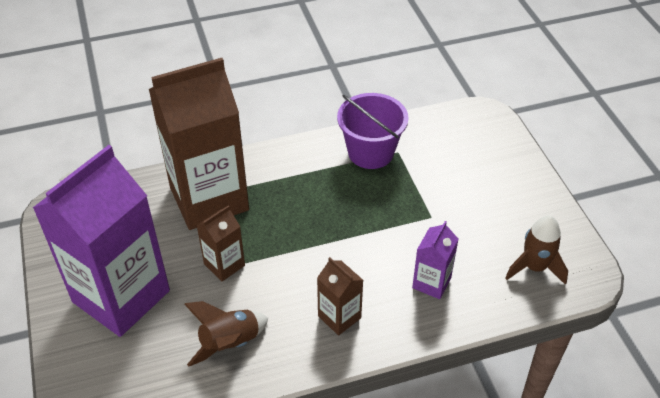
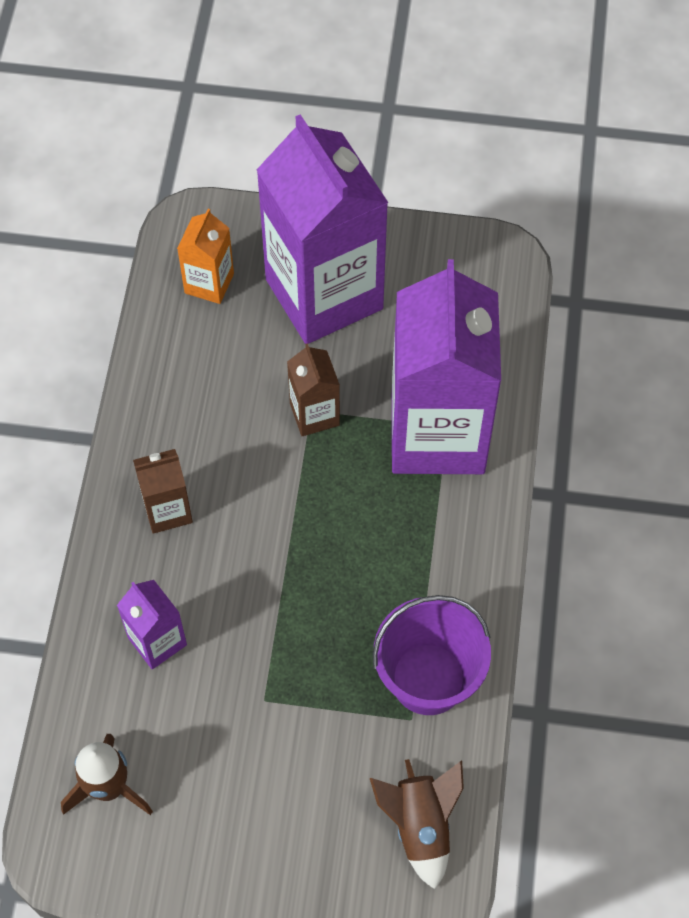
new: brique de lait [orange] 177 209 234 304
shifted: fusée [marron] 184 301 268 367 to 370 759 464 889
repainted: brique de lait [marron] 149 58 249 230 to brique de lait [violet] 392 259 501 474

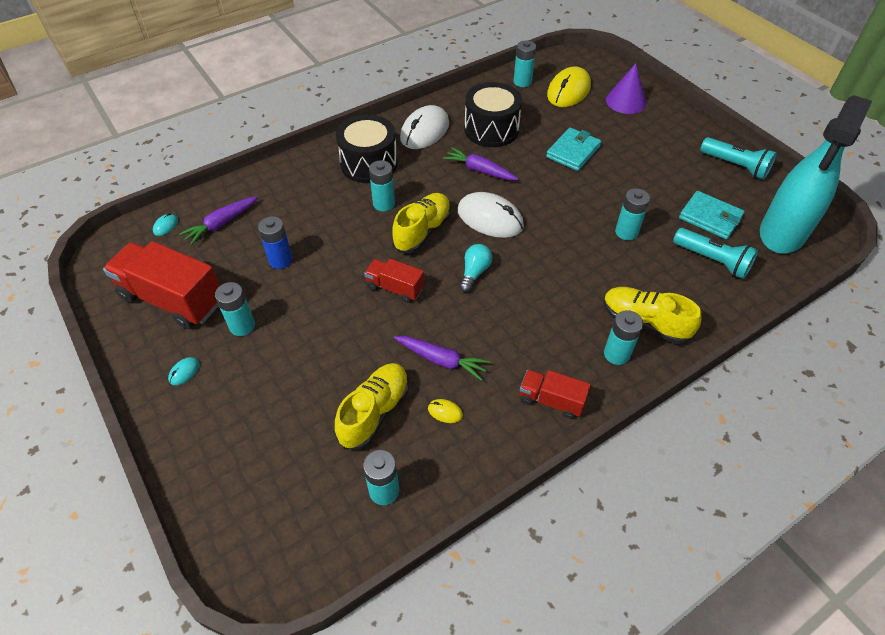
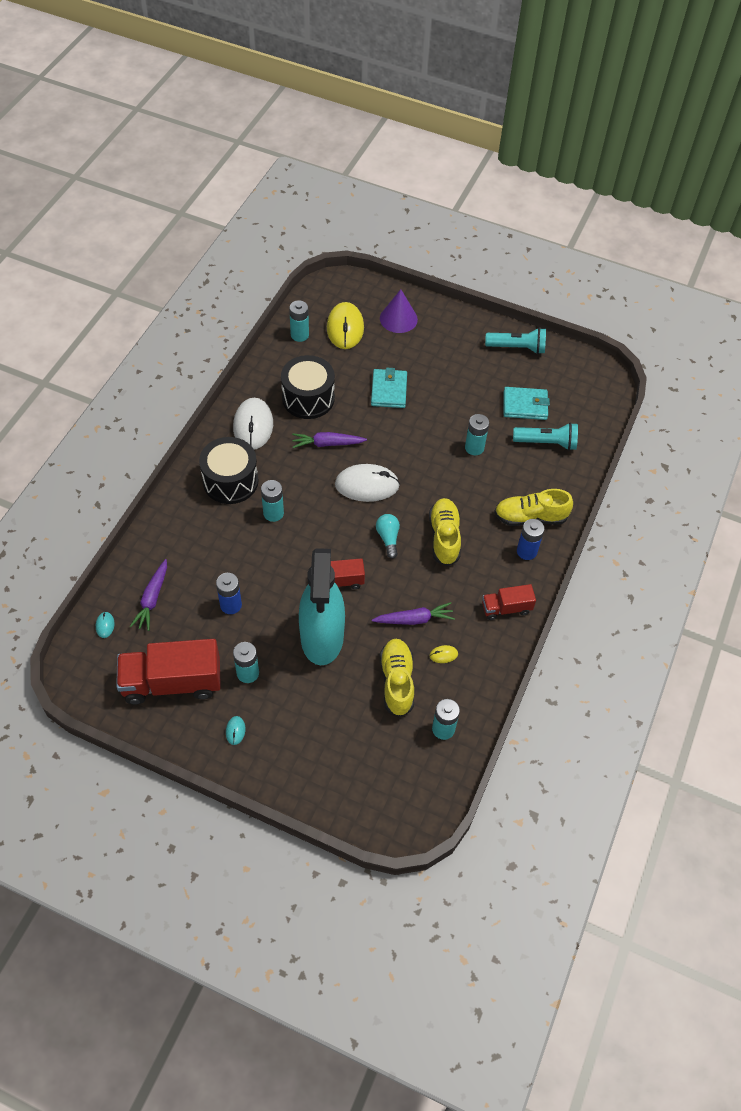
shifted: vaporisateur [turquoise] 760 95 872 254 to 299 548 345 665; chaussure [jaune] 392 193 451 253 to 429 498 461 566
repainted: pile [turquoise] 604 310 643 365 to pile [bleu] 517 519 545 560

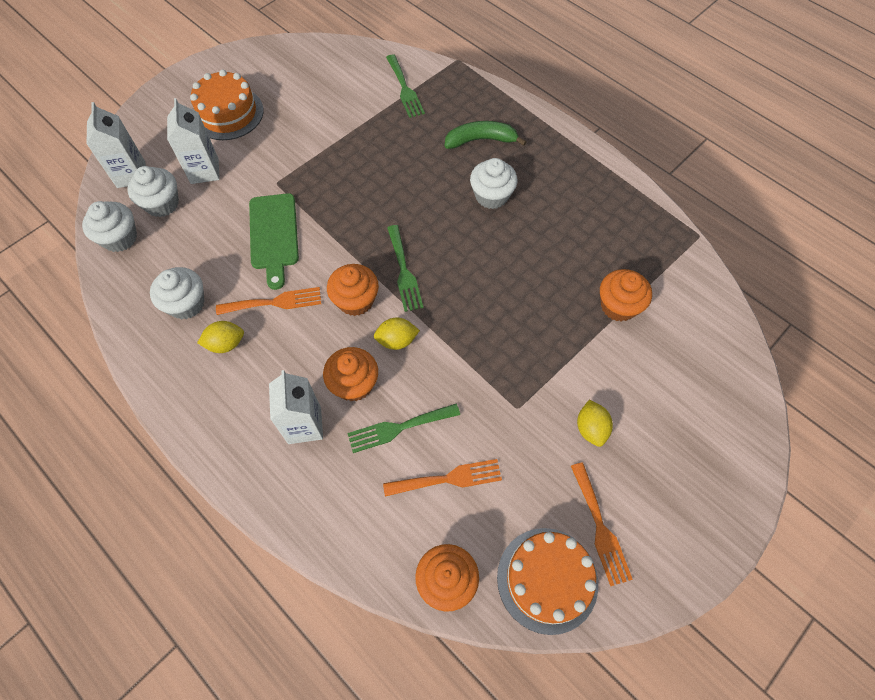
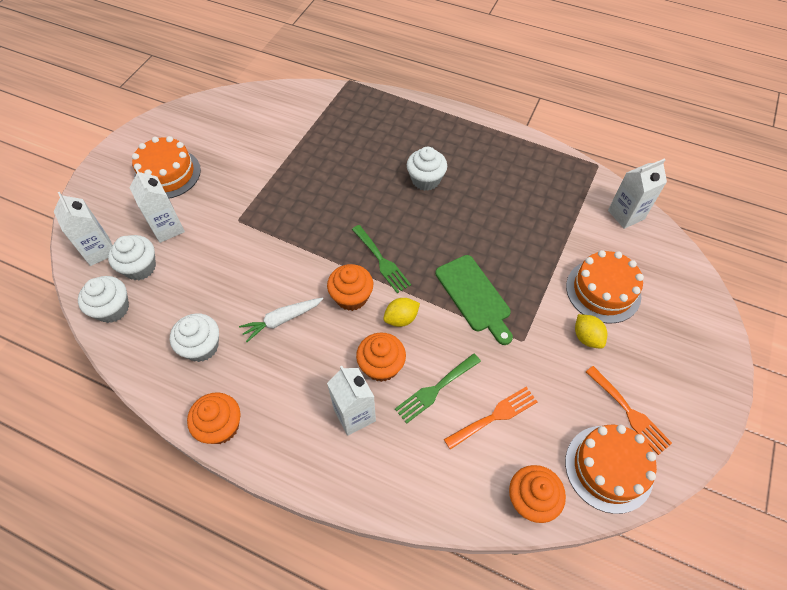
gone: citron [jaune] 197 321 244 353; fourchette [vert] 386 54 425 118; banane [vert] 445 121 527 149
new: gâteau [orange] 566 250 644 324; brique de lait [blanc] 608 158 667 229
shifted: muffin [orange] 600 269 652 322 to 187 392 240 444; planche à découper [vert] 249 193 299 290 to 435 255 513 345
swapped: fourchette [orange] 216 287 321 315 to carotte [blanc] 239 298 323 342

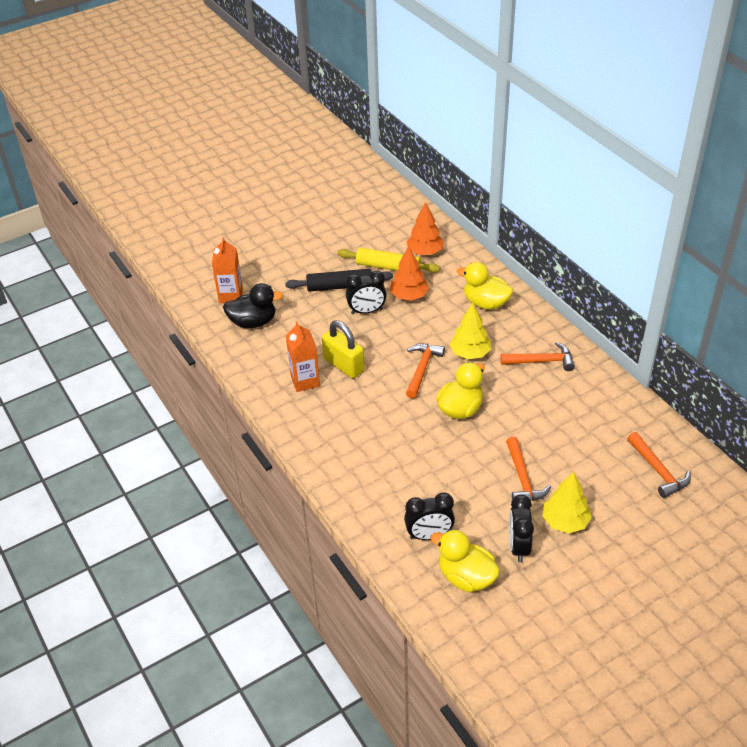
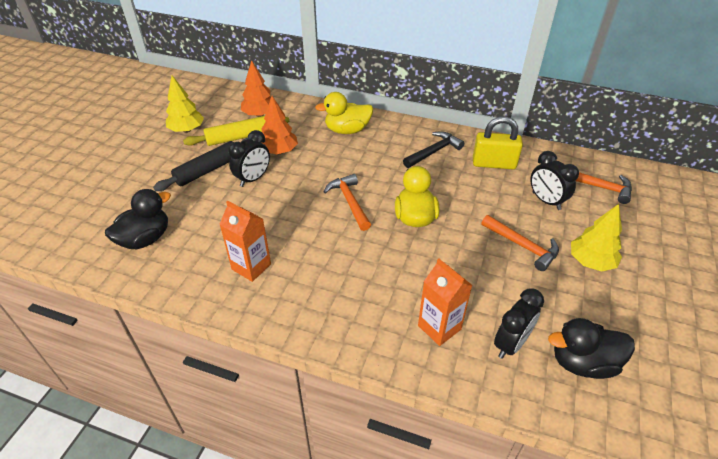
shifted: arbre [jaune] 449 303 491 359 to 166 76 204 133; brique de lait [orange] 212 237 243 303 to 418 258 472 346; cadenas [jaune] 322 320 365 378 to 473 116 523 169; réveil [noir] 509 495 534 562 to 530 151 579 210
repainted: marteau [orange] 500 342 575 371 to marteau [noir] 403 131 464 168; canard [jaune] 431 529 500 592 to canard [noir] 548 318 635 379

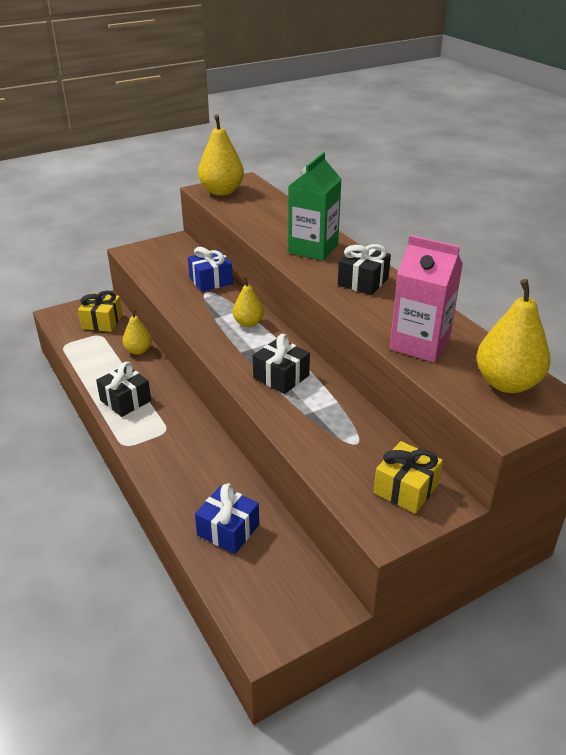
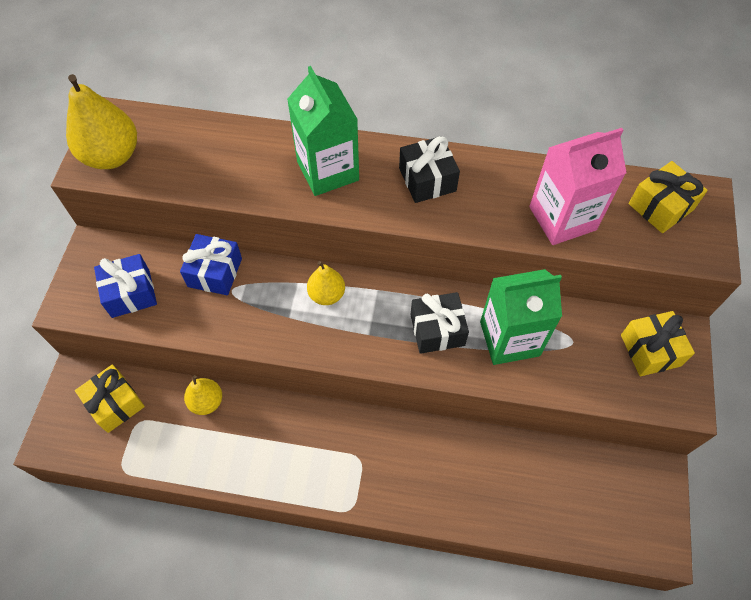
gone: cadeau [noir] 96 362 151 417
new: brique de lait [vert] 480 269 562 365
shifted: cadeau [bleu] 195 483 259 554 to 94 254 157 318
swapped: poire [jaune] 476 279 551 393 to cadeau [jaune] 629 161 708 233

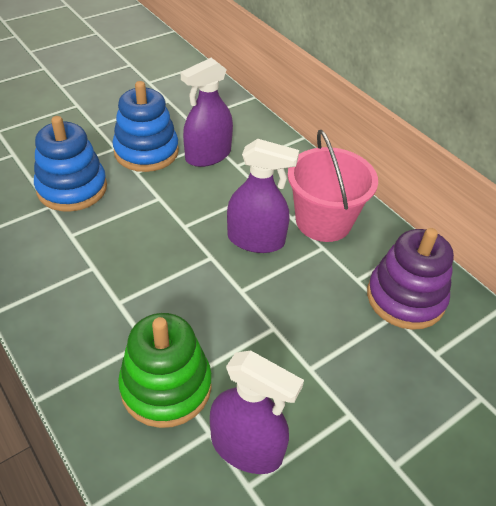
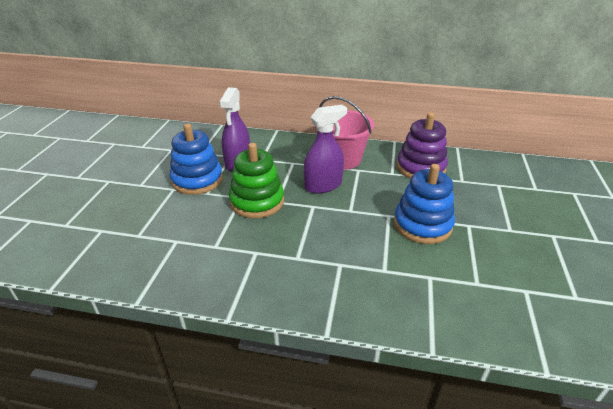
gone: vaporisateur [violet] 210 350 304 474
shifted: jouet à empiler [vert] 118 313 212 428 to 229 143 284 218; jouet à empiler [bleu] 34 116 107 212 to 394 164 455 244

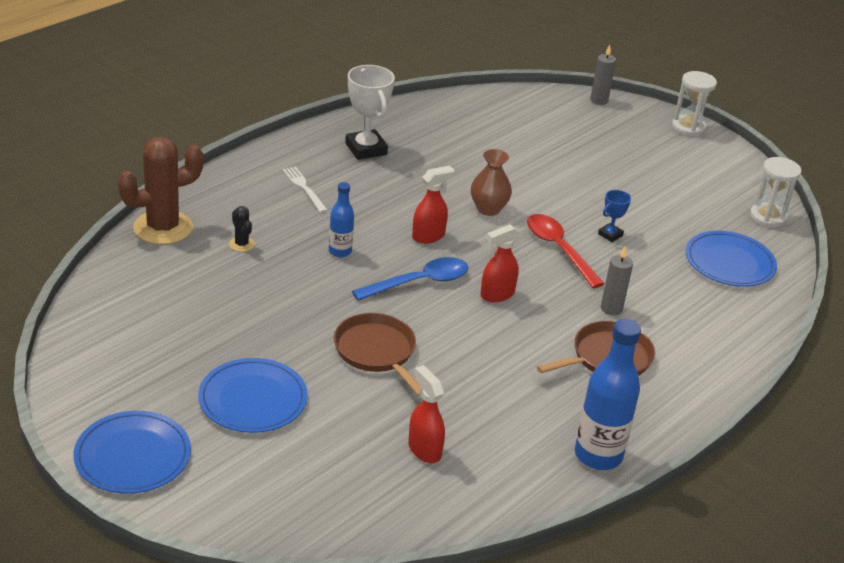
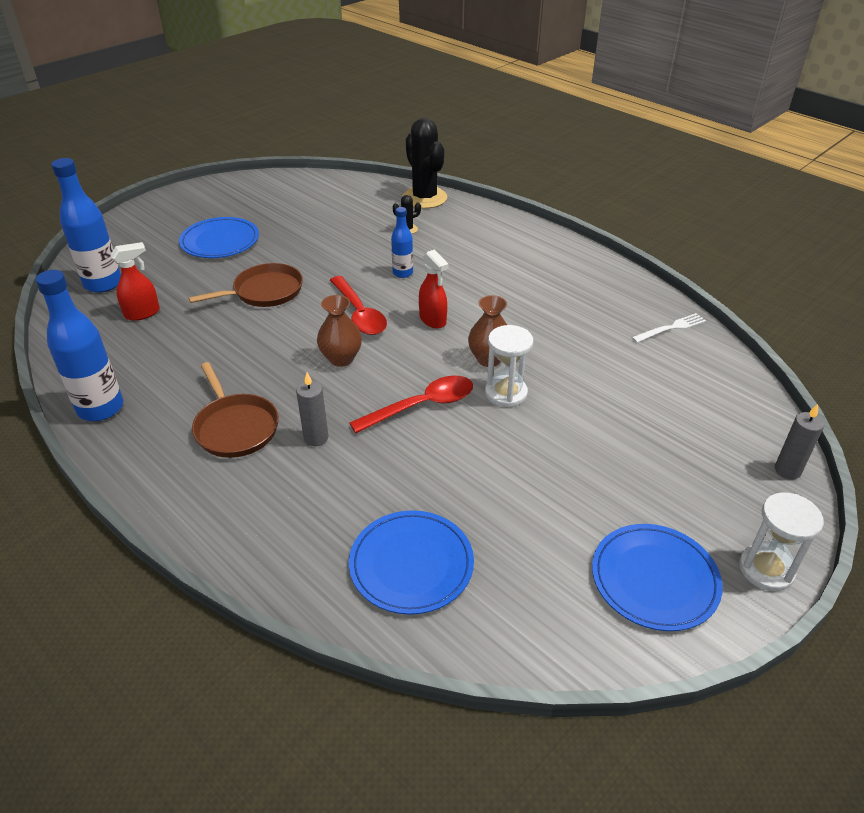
gone: trophée [blanc] 345 65 395 160; trophée [bleu] 598 190 631 242
new: bouteille [bleu] 51 158 121 293
shifted: sablier [blanc] 750 157 802 228 to 485 325 533 407; assiette [bleu] 73 411 191 494 to 592 524 723 631; fourchette [blanc] 283 166 328 213 to 631 313 706 343
swapped: vaporisateur [rouge] 480 224 520 302 to vase [marron] 317 295 362 367
repainted: cuillère [bleu] 352 257 469 301 to cuillère [rouge] 330 276 387 335; cactus [marron] 118 137 204 245 to cactus [noir] 402 118 447 209

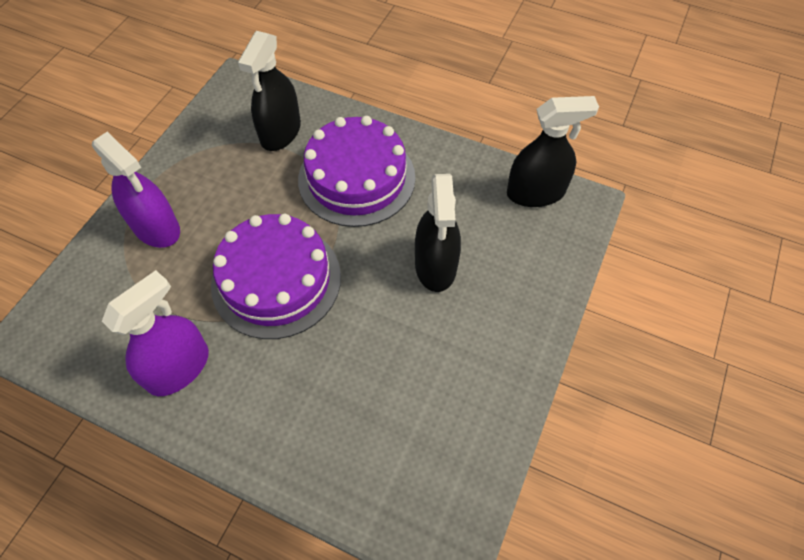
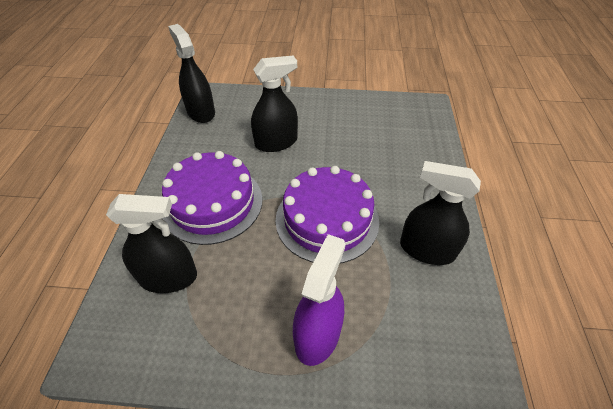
repainted: vaporisateur [violet] 102 270 209 396 to vaporisateur [noir] 400 161 481 265

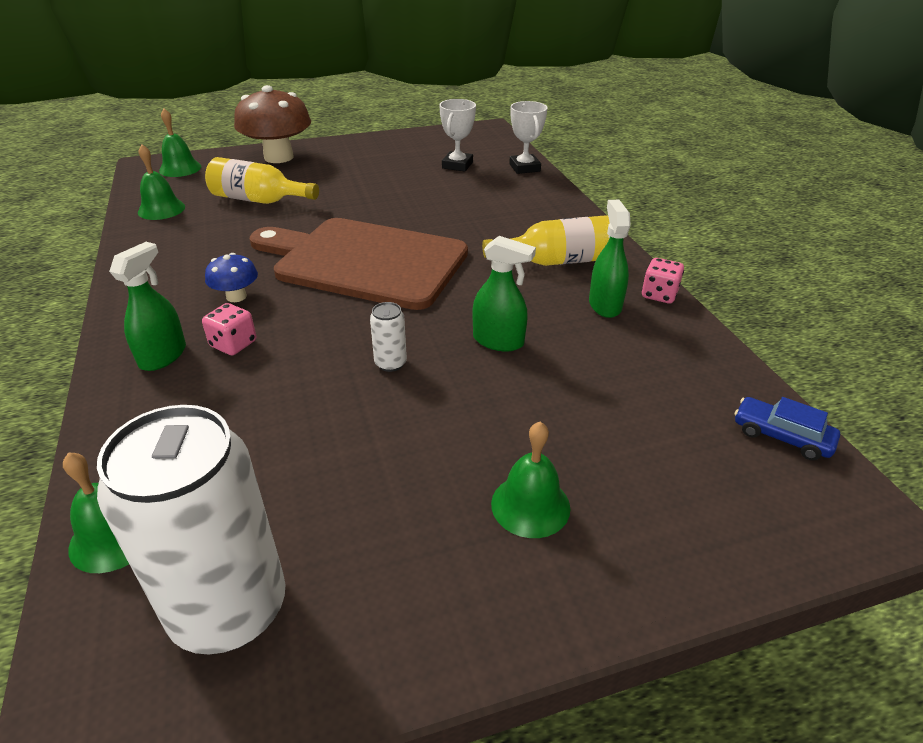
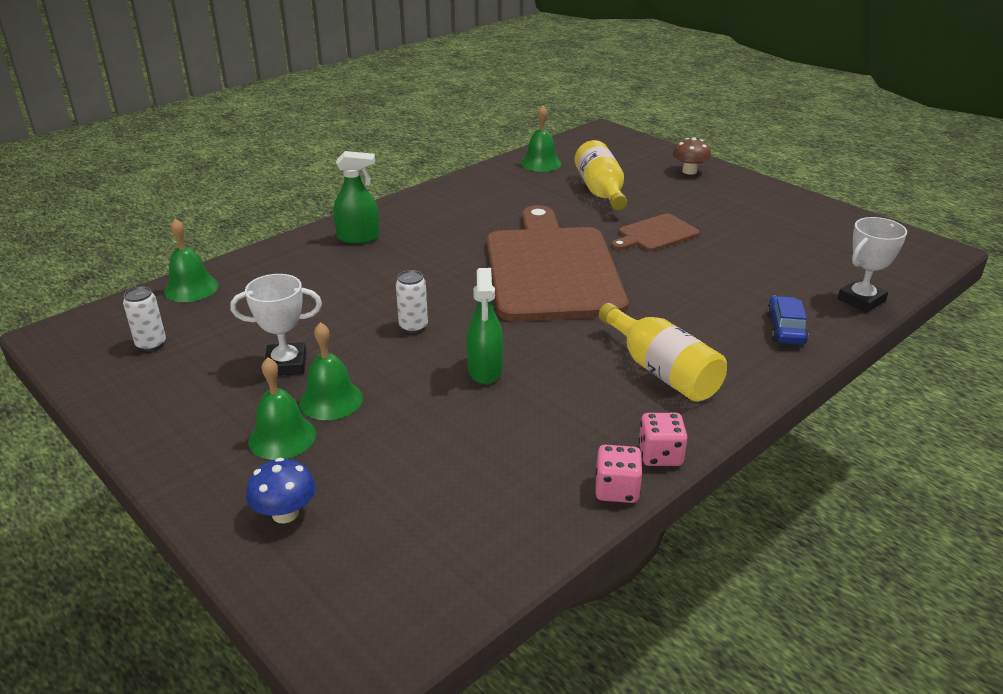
gone: vaporisateur [vert] 589 200 631 318
new: planche à découper [marron] 611 213 700 251
shifted: trophée [blanc] 439 99 476 172 to 230 274 322 376; champignon [bleu] 205 253 258 302 to 246 458 316 524; cloche [vert] 159 109 201 177 to 299 322 363 420; dé [rose] 202 303 256 355 to 595 445 643 503; voiture [bleu] 735 397 840 460 to 766 296 808 345
scaled: canette [blanc] 97 405 285 654 = 123 287 166 351 x0.41; champignon [marron] 234 85 311 163 = 673 137 711 175 x0.48

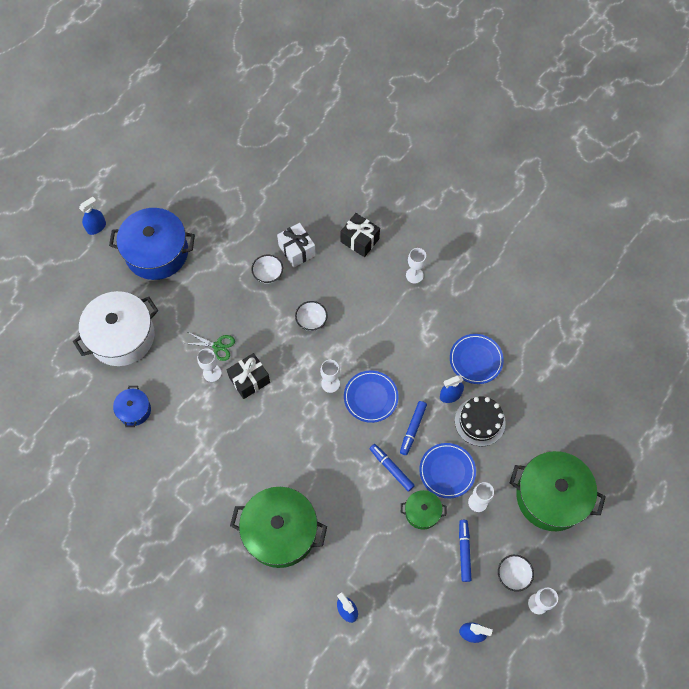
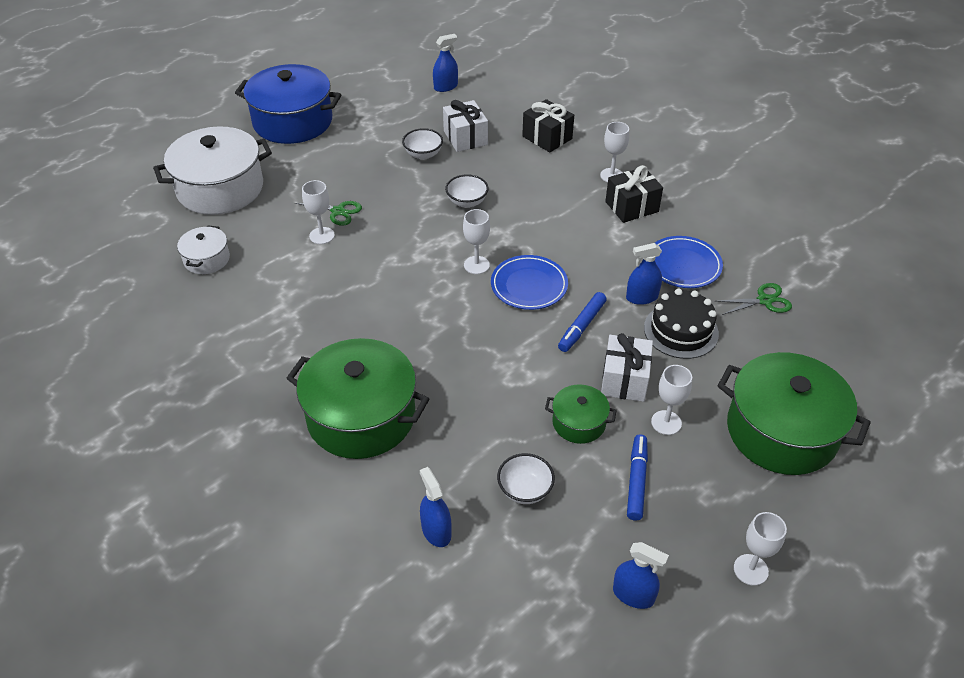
gone: feutre [bleu] 370 444 415 492
new: ciseaux [vert] 715 283 792 315
shifted: vaporisateur [bleu] 79 197 106 235 to 433 34 458 92; bol [blanc] 498 555 534 592 to 497 453 555 504; cadeau [noir] 227 353 270 399 to 605 165 663 223
swapped: assiette [bleu] 419 443 476 499 to cadeau [blanc] 601 333 653 402
repainted: marmite [bleu] 113 386 151 427 to marmite [blanc] 177 225 230 274

